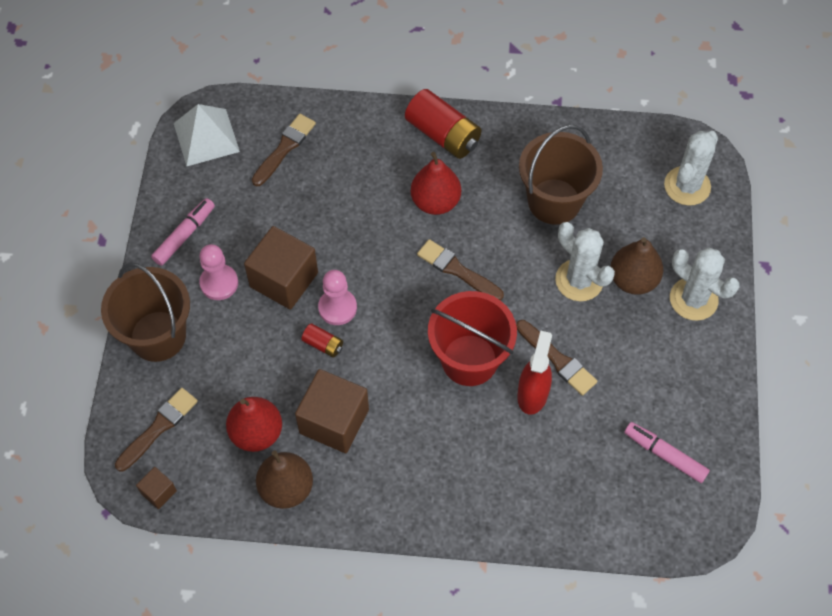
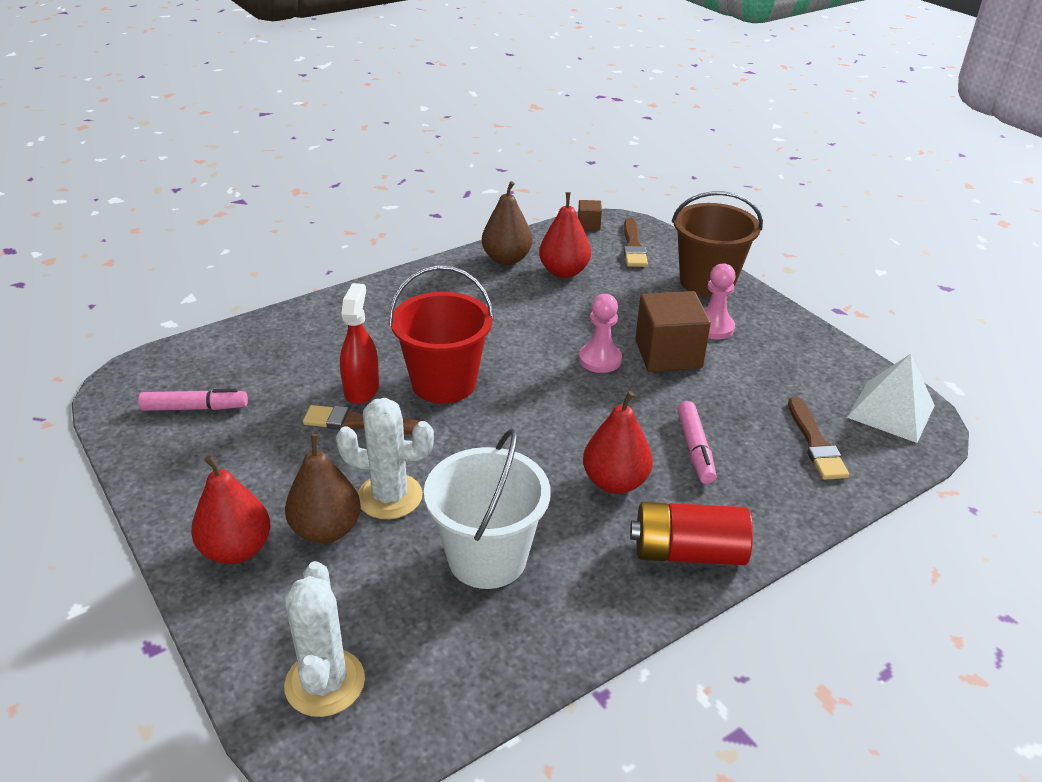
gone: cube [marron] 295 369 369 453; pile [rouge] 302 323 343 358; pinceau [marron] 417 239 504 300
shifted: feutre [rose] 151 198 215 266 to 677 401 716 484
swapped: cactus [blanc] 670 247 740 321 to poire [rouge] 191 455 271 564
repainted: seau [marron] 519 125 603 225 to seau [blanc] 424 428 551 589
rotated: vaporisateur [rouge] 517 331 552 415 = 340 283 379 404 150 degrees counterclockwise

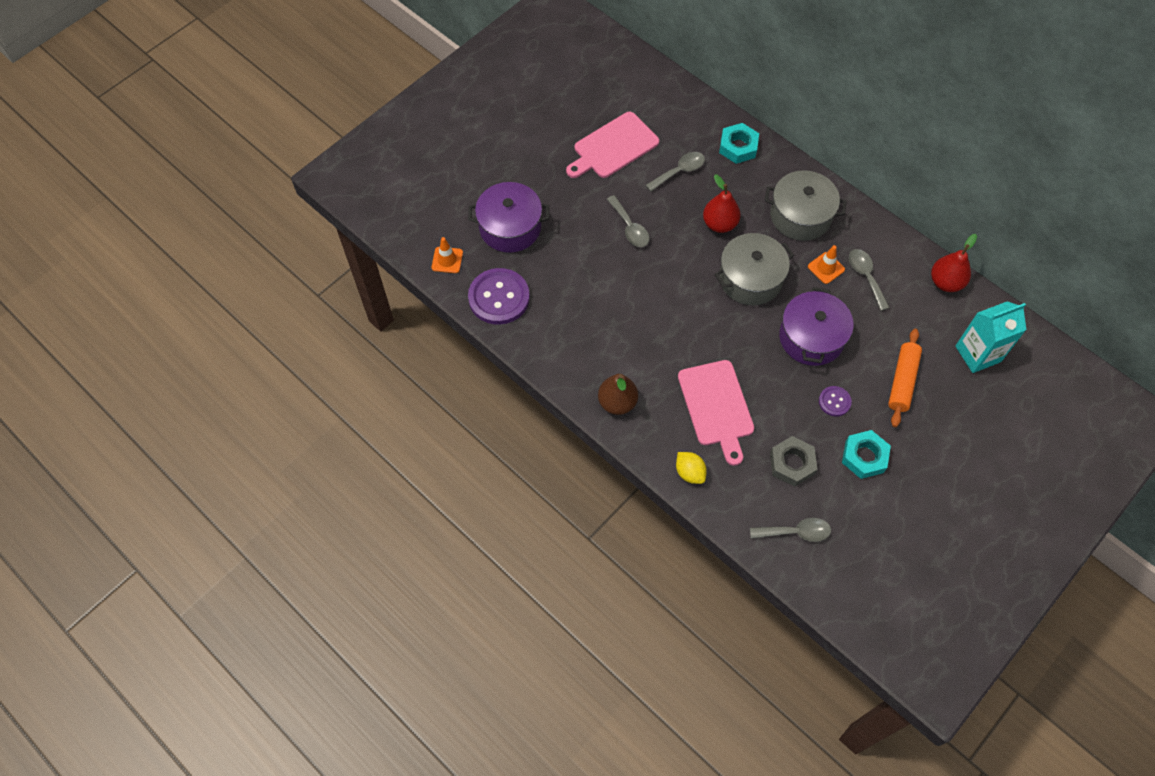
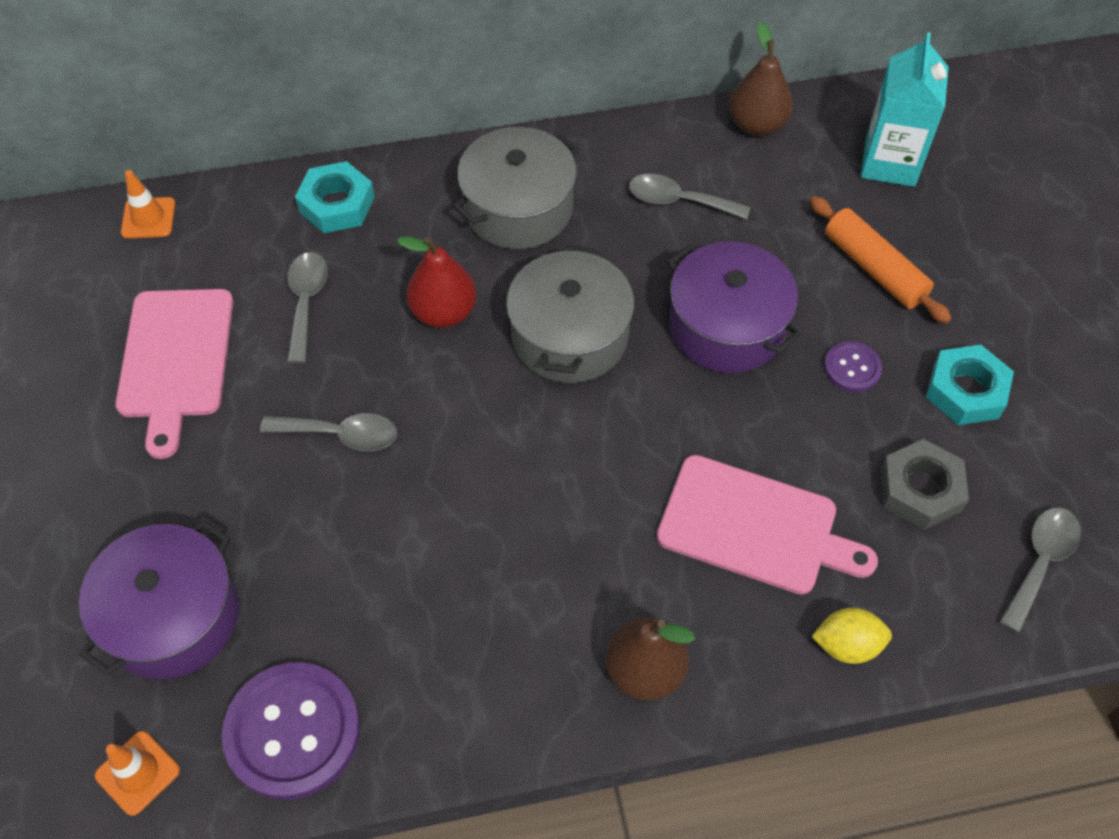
shifted: cône de chantier [orange] 808 245 845 284 to 121 170 175 238
repainted: poire [rouge] 931 234 977 292 to poire [marron] 729 22 793 136

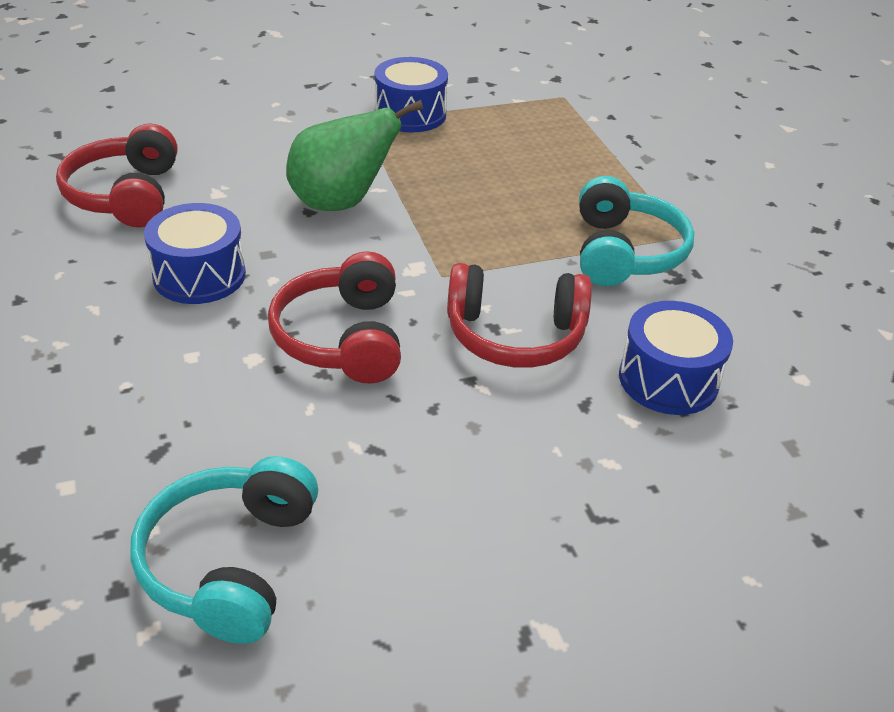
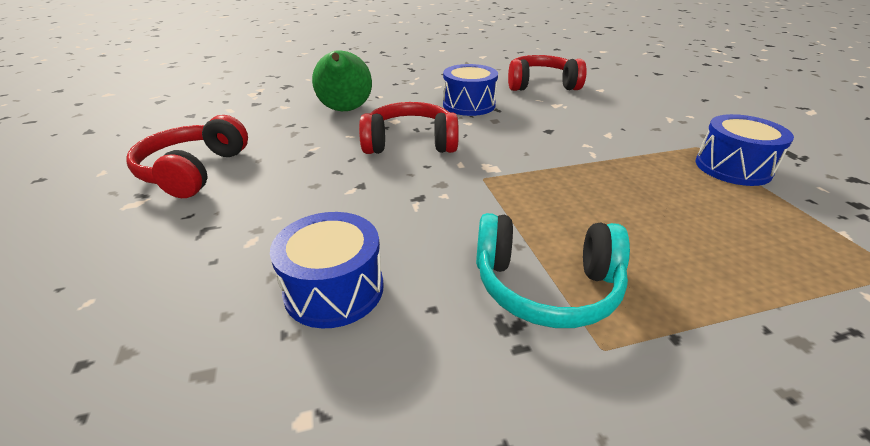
gone: casque audio [turquoise] 130 456 318 644
shifted: casque audio [rouge] 447 263 592 368 to 127 115 248 198; poire [vert] 286 100 423 211 to 312 50 372 111

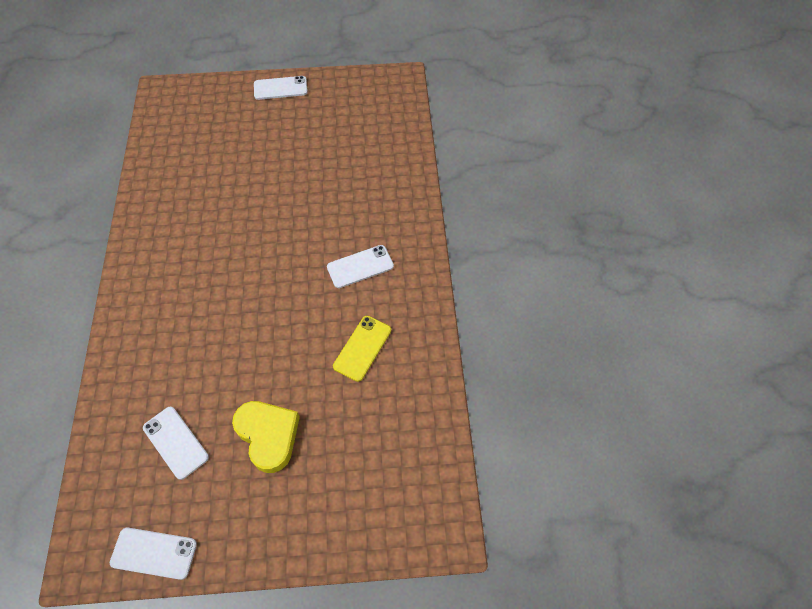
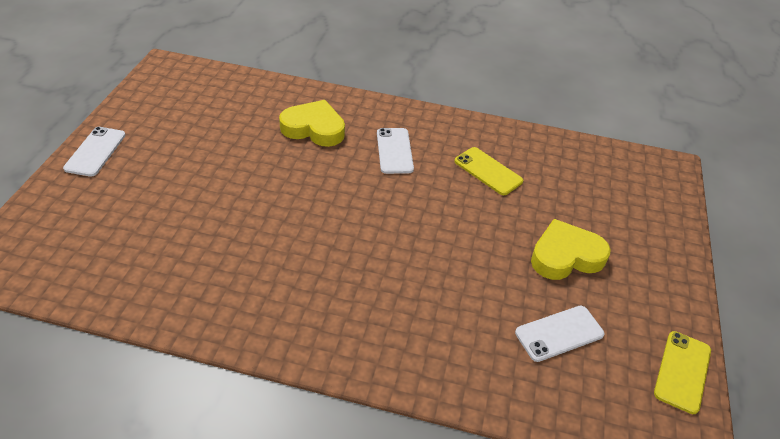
new: cœur [jaune] 279 100 345 147
repainted: téléphone [blanc] 110 528 197 580 to téléphone [jaune] 654 331 711 414

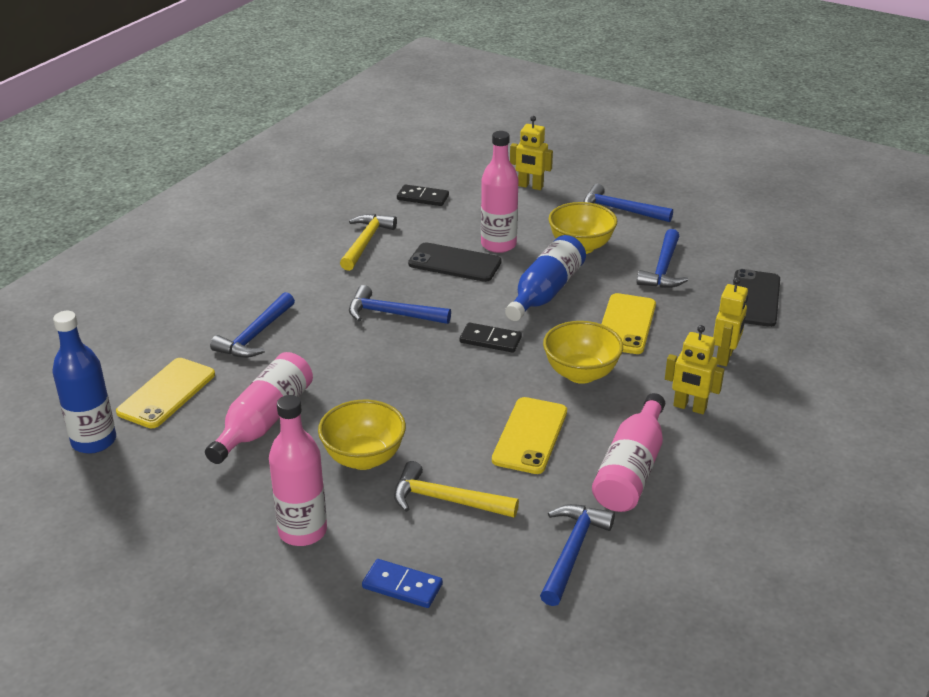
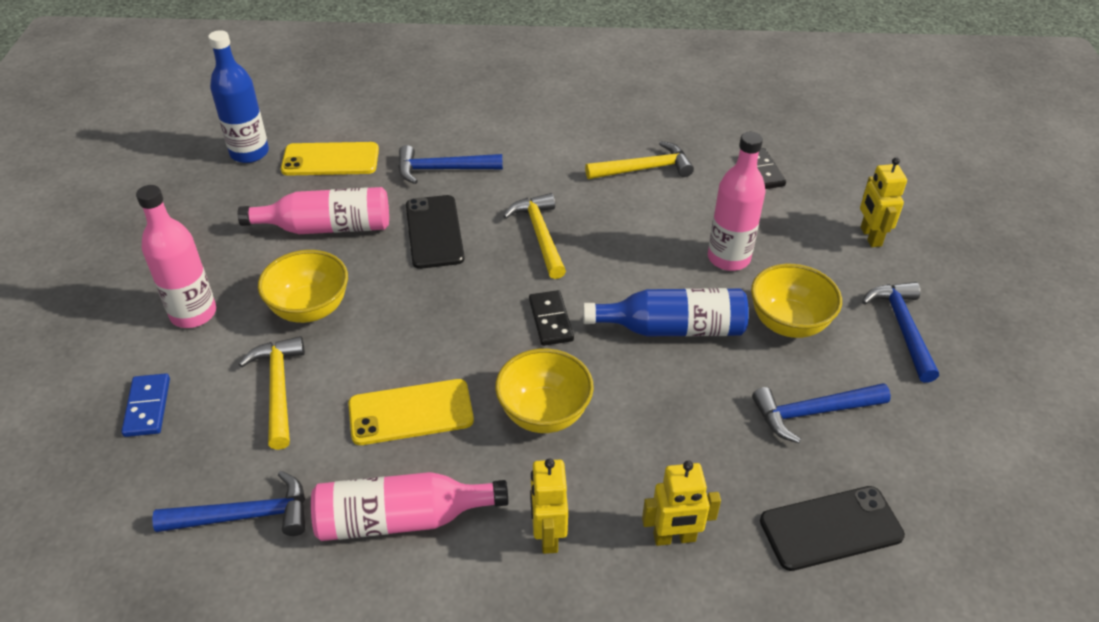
gone: téléphone [jaune] 602 293 656 354
shifted: téléphone [noir] 408 242 502 282 to 406 195 465 269
repainted: marteau [bleu] 349 285 451 324 to marteau [jaune] 503 193 566 279

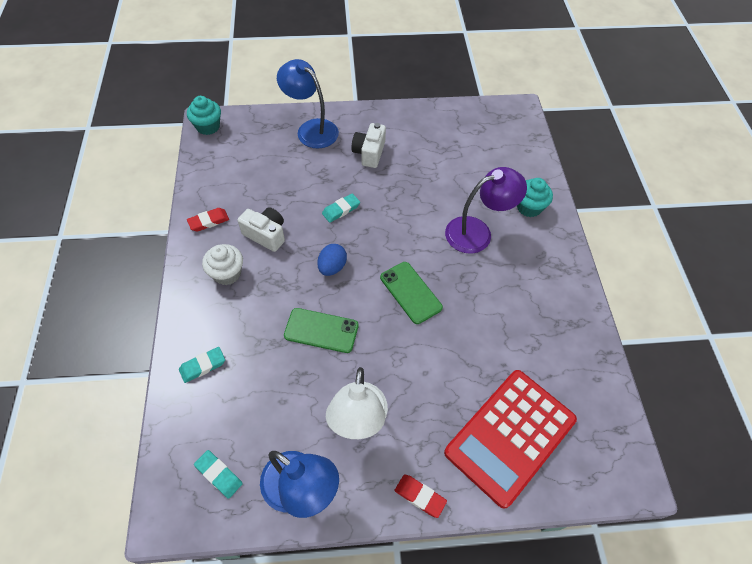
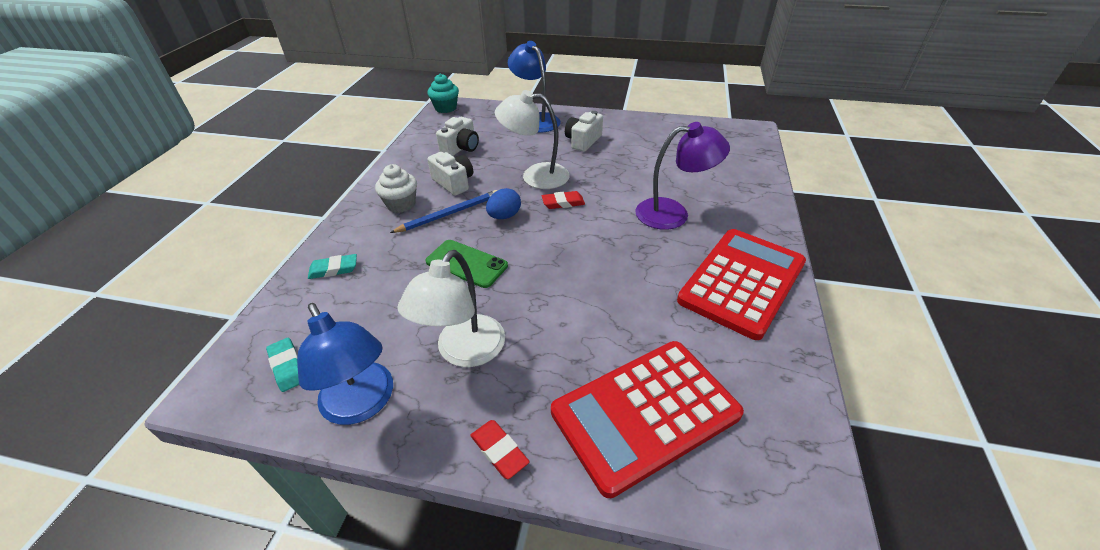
gone: téléphone [vert] 380 262 443 324; muffin [turquoise] 517 178 553 217
new: crayon [bleu] 390 190 498 233; appareil photo [blanc] 436 117 479 156; calculatrice [rouge] 677 229 806 340
shifted: gomme [rouge] 187 208 229 232 to 542 191 585 209
swapped: gomme [turquoise] 322 193 360 223 to lampe [blanc] 495 90 570 189

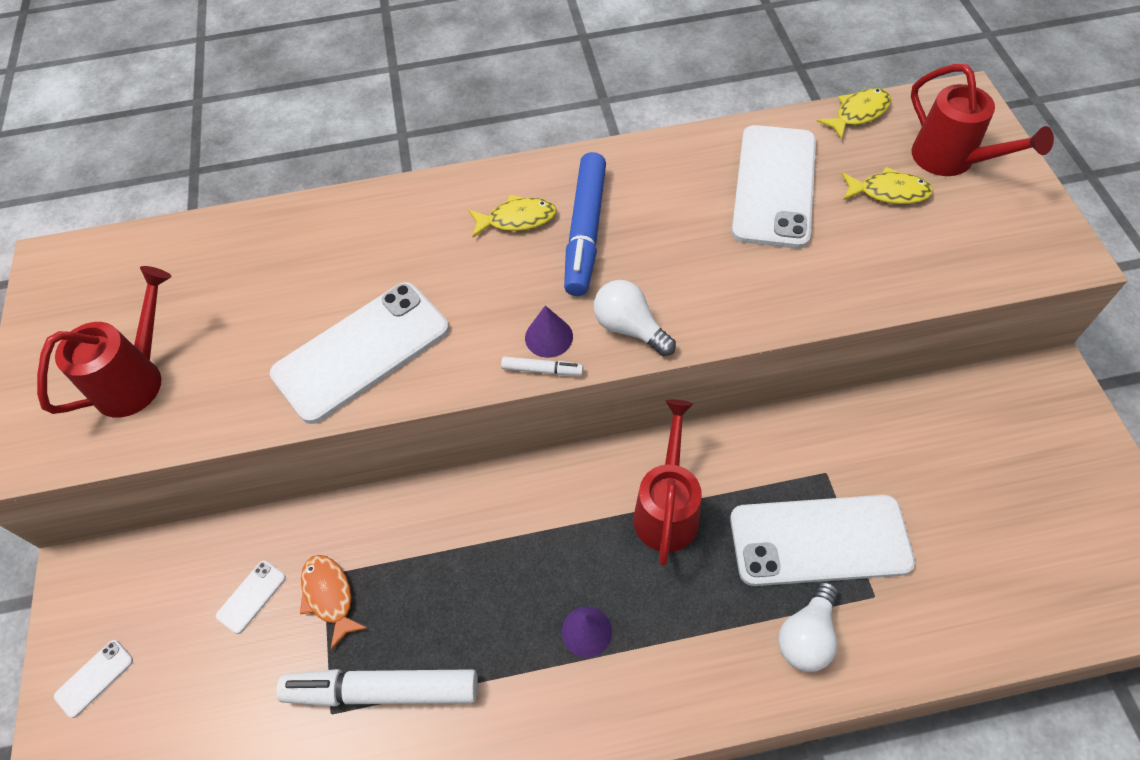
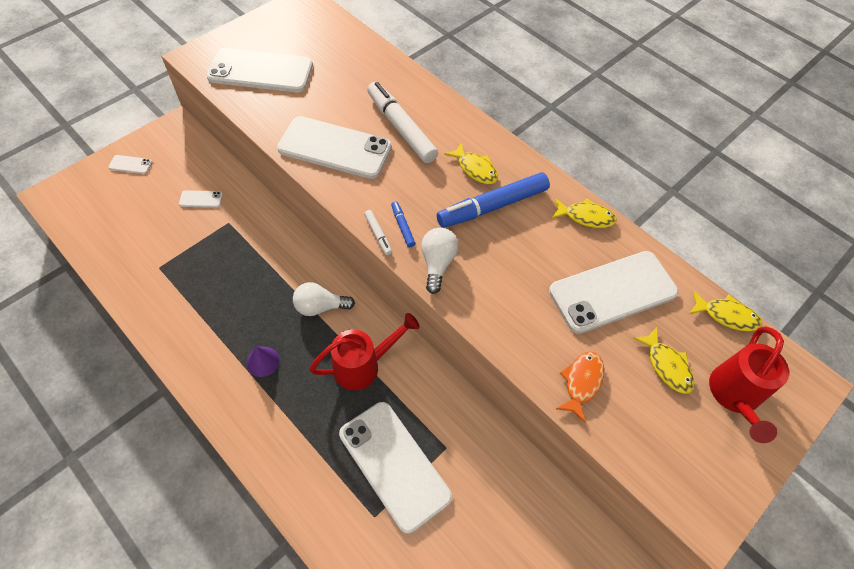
new: poisson [jaune] 552 198 617 228
shifted: ampoule [blanc] 778 581 838 672 to 293 282 355 316; feutre [blanc] 276 669 478 706 to 367 82 438 163; poisson [orange] 300 555 368 650 to 556 352 604 423
swapped: arrosoir [rouge] 37 266 171 418 to téléphone [blanc] 206 48 313 92; cône [violet] 525 305 573 358 to feutre [bleu] 391 201 415 247

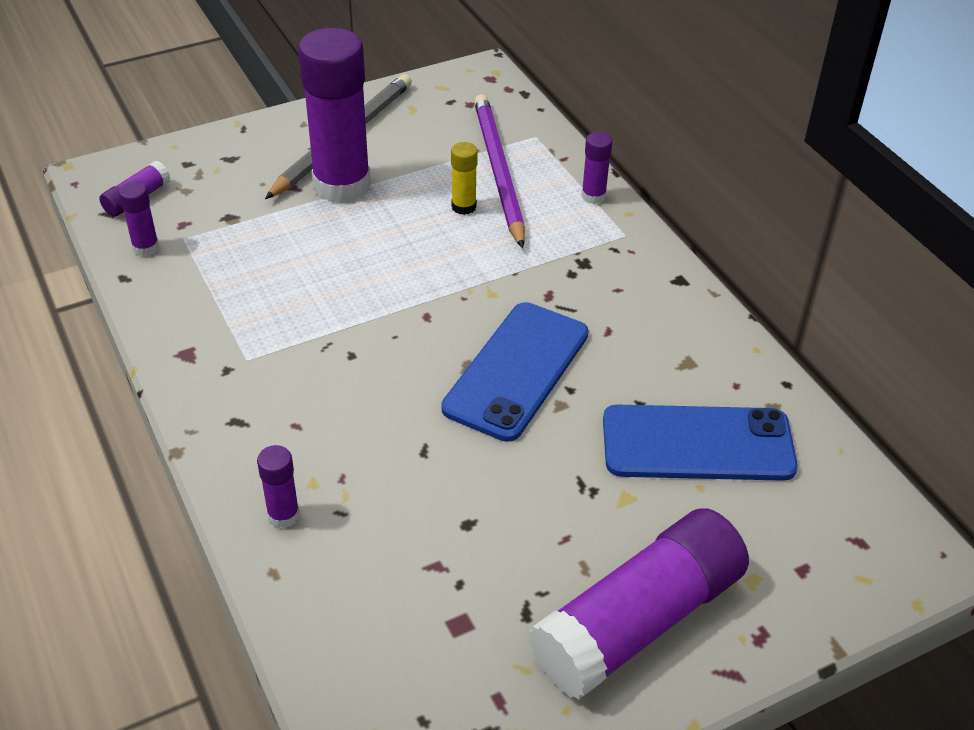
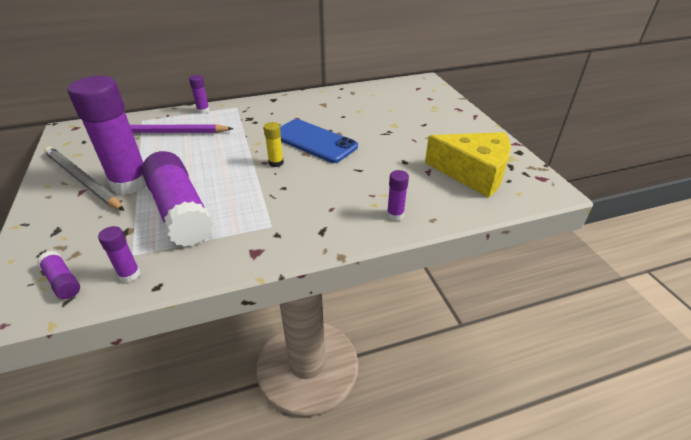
gone: téléphone [bleu] 603 405 798 481
new: fromage [jaune] 425 132 511 198
shifted: bâton de colle [violet] 528 508 749 700 to 142 151 213 247; bâton de colle [jaune] 451 142 478 215 to 264 122 284 167

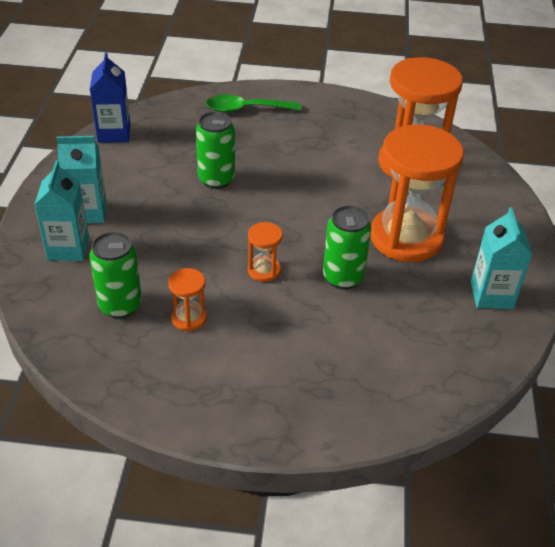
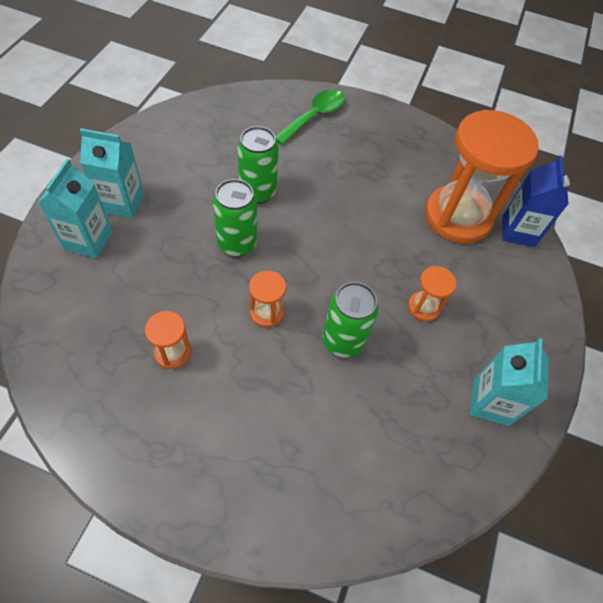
shifted: canette [vert] 89 232 142 318 to 213 179 257 257; brique de lait [bleu] 90 52 131 143 to 502 155 570 247
rotated: cuillère [vert] 206 94 301 113 = 275 89 345 145 120 degrees clockwise
scaled: sablier [orange] 371 125 464 262 = 408 266 456 321 x0.43

